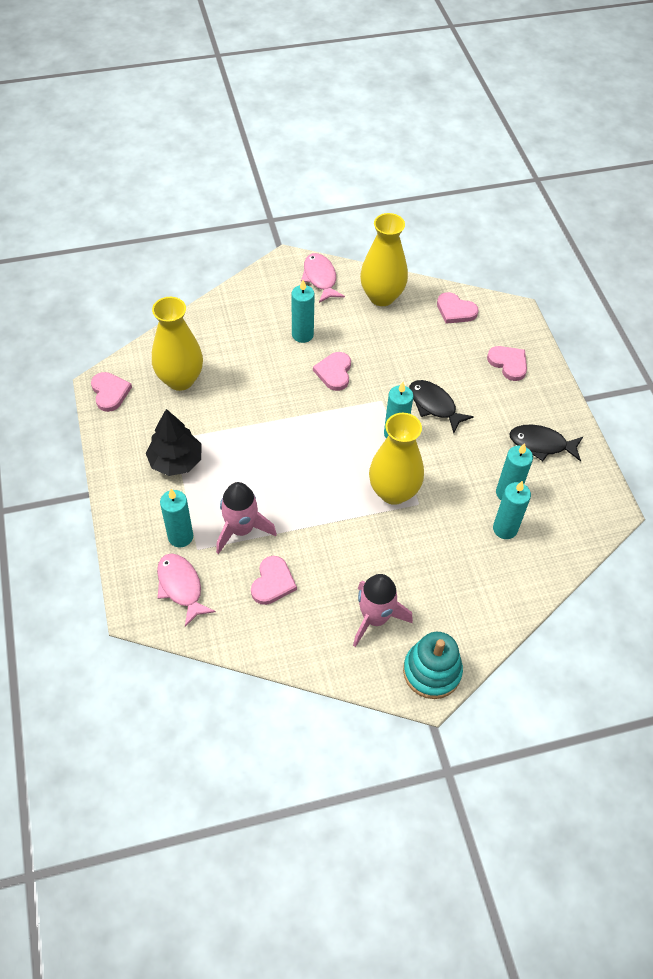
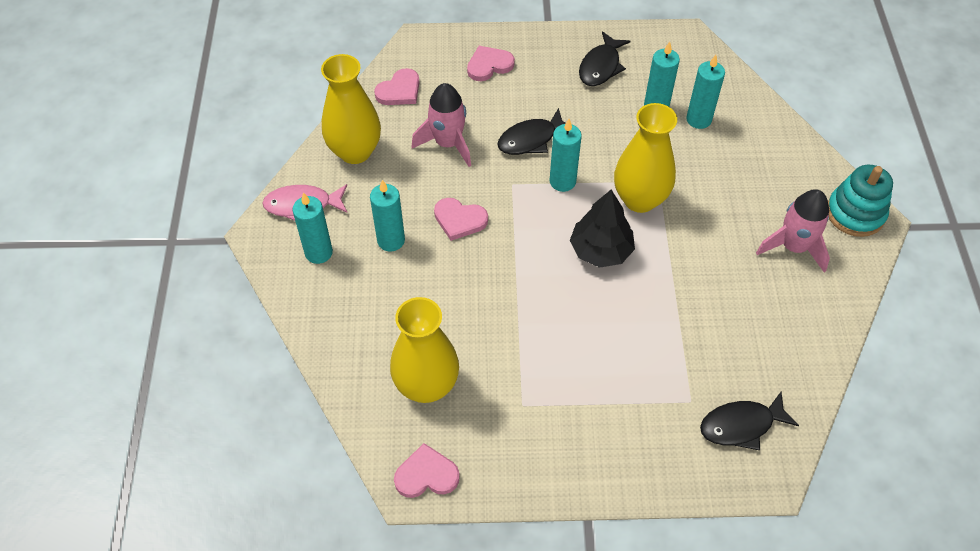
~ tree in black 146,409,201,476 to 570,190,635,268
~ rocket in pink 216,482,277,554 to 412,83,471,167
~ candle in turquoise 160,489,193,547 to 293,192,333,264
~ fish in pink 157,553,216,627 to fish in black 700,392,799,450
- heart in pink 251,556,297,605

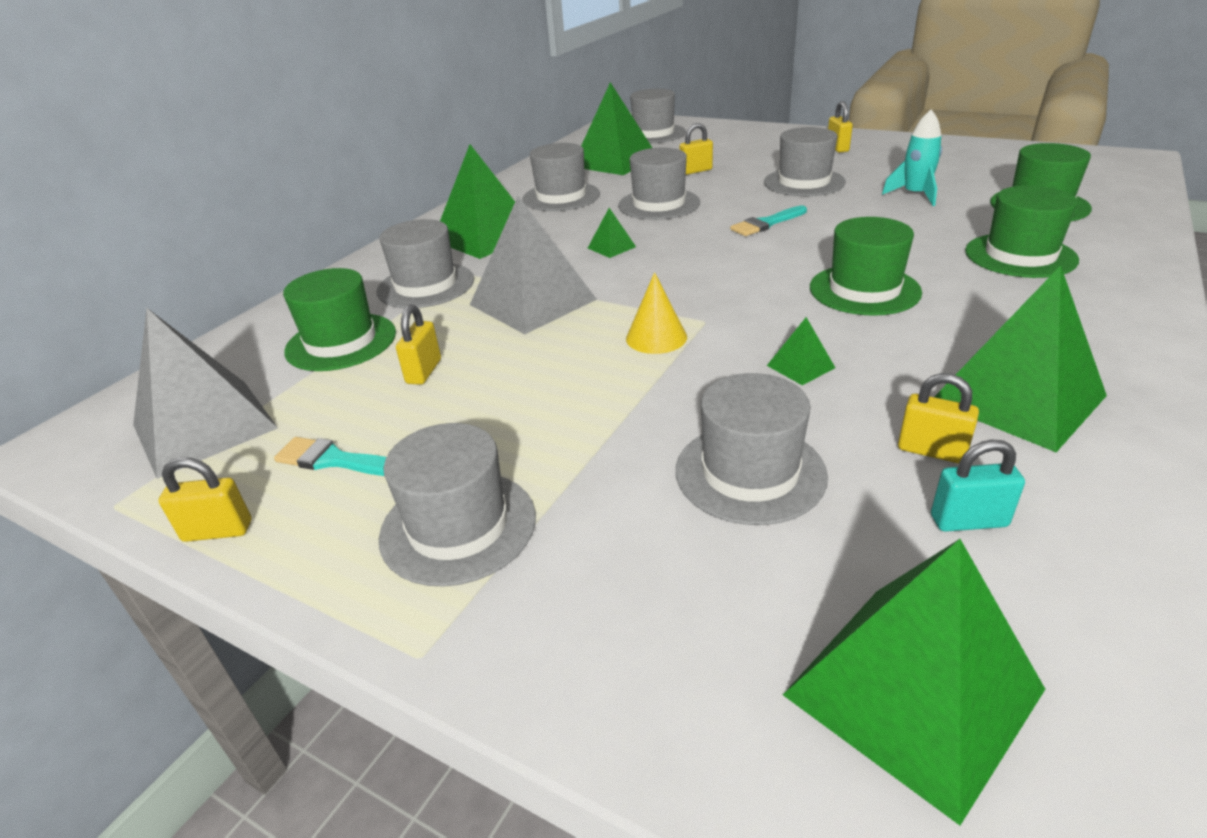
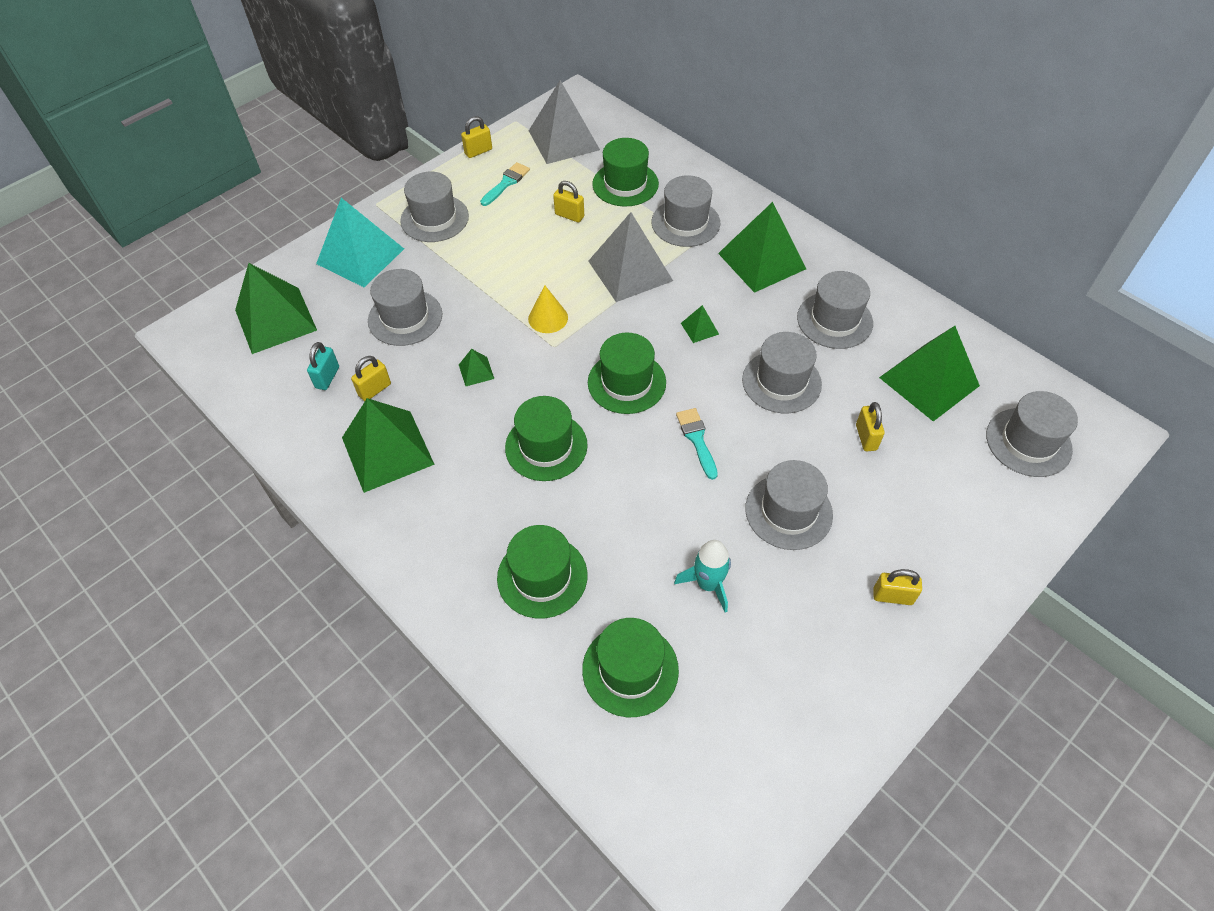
~ padlock in yellow 158,457,252,542 = 461,116,492,158 45 degrees clockwise
+ pyramid in turquoise 316,198,404,287
+ hat in green 588,333,666,414

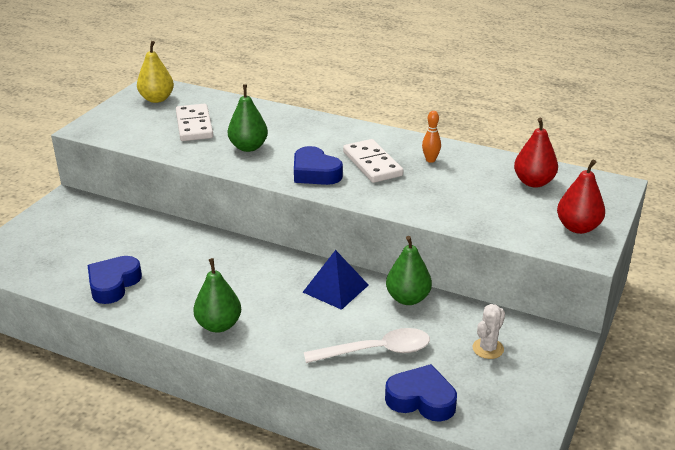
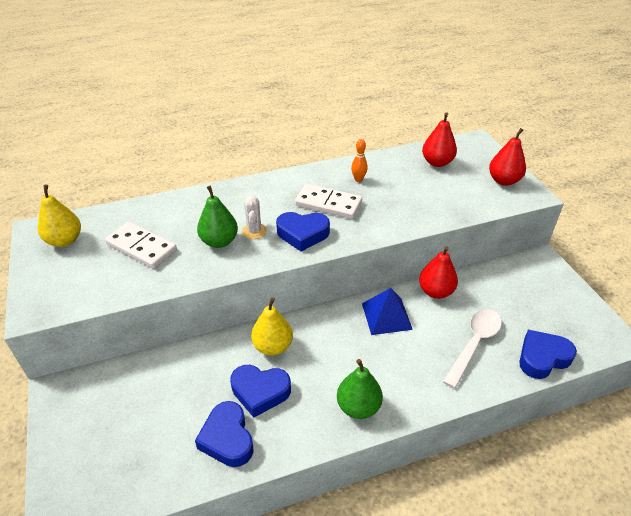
~ pear in green 386,236,432,305 to pear in red 419,246,458,299
~ cactus in white 472,304,505,359 to 242,195,267,239
+ pear in yellow 251,298,293,356
+ heart in blue 230,365,291,418

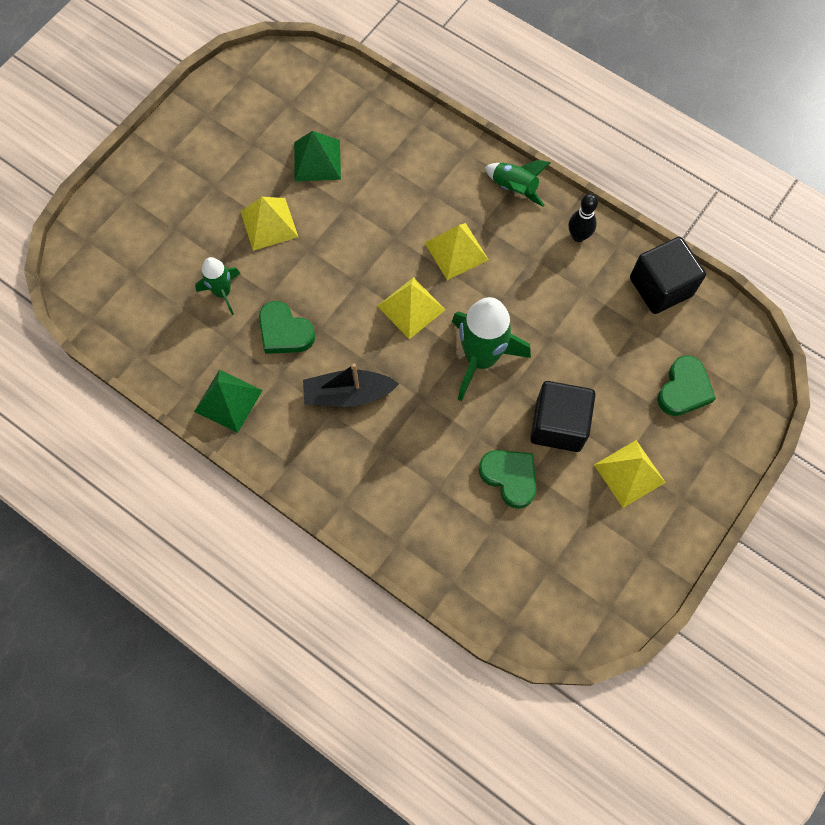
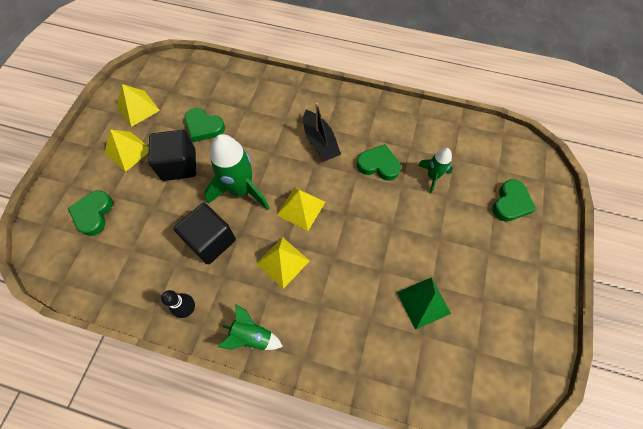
~ pyramid in yellow 240,197,298,251 to 116,84,160,127
~ cube in black 630,237,706,314 to 174,203,236,264
~ boat in black 303,363,399,407 = 303,102,341,161 90 degrees clockwise
- pyramid in green 194,370,263,433
+ heart in green 492,179,536,222

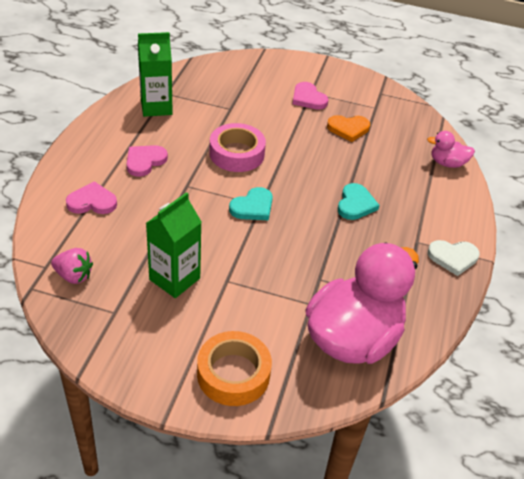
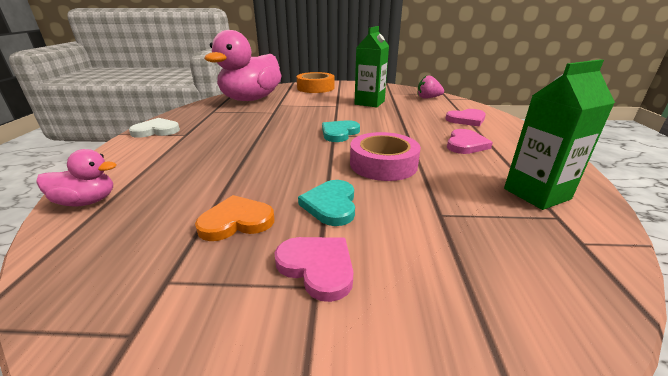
~ heart in turquoise 338,183,379,220 to 298,180,355,226

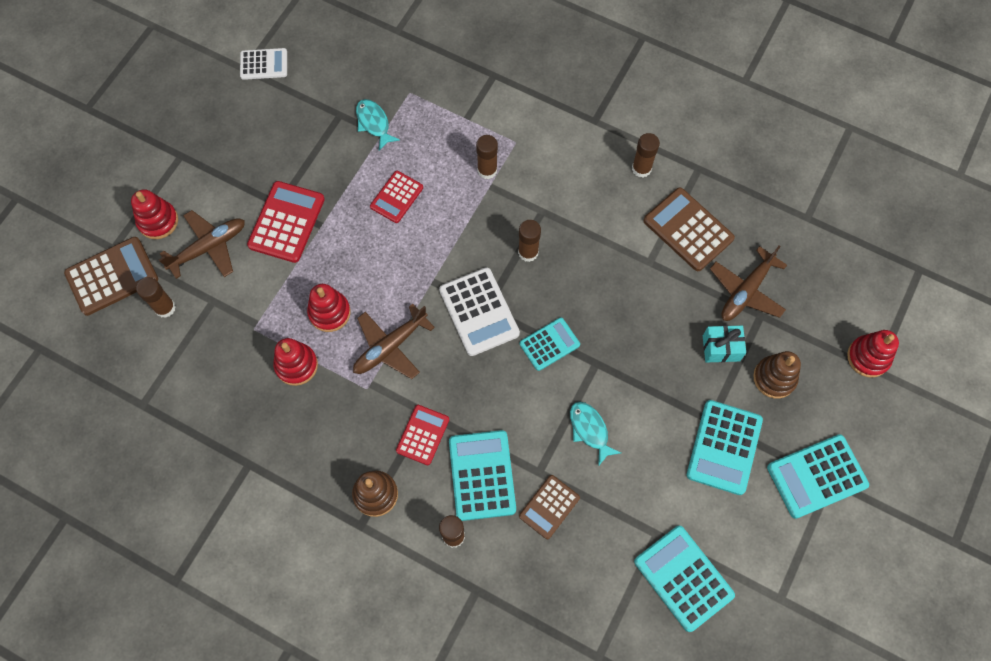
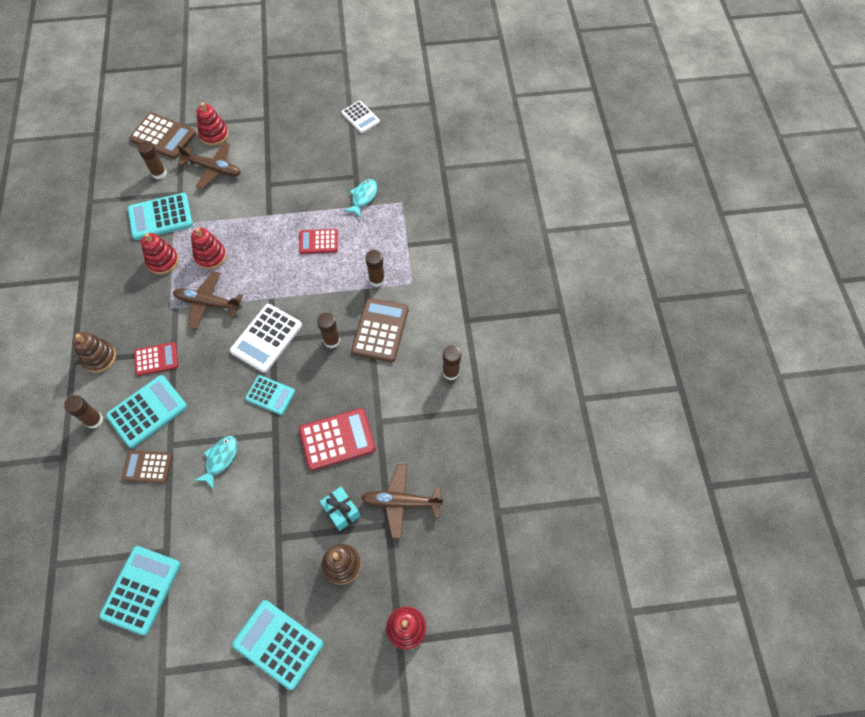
~ calculator in red 247,181,325,263 to 299,408,376,471
~ calculator in brown 644,188,735,271 to 351,298,409,362
~ calculator in turquoise 687,400,763,495 to 128,193,193,240

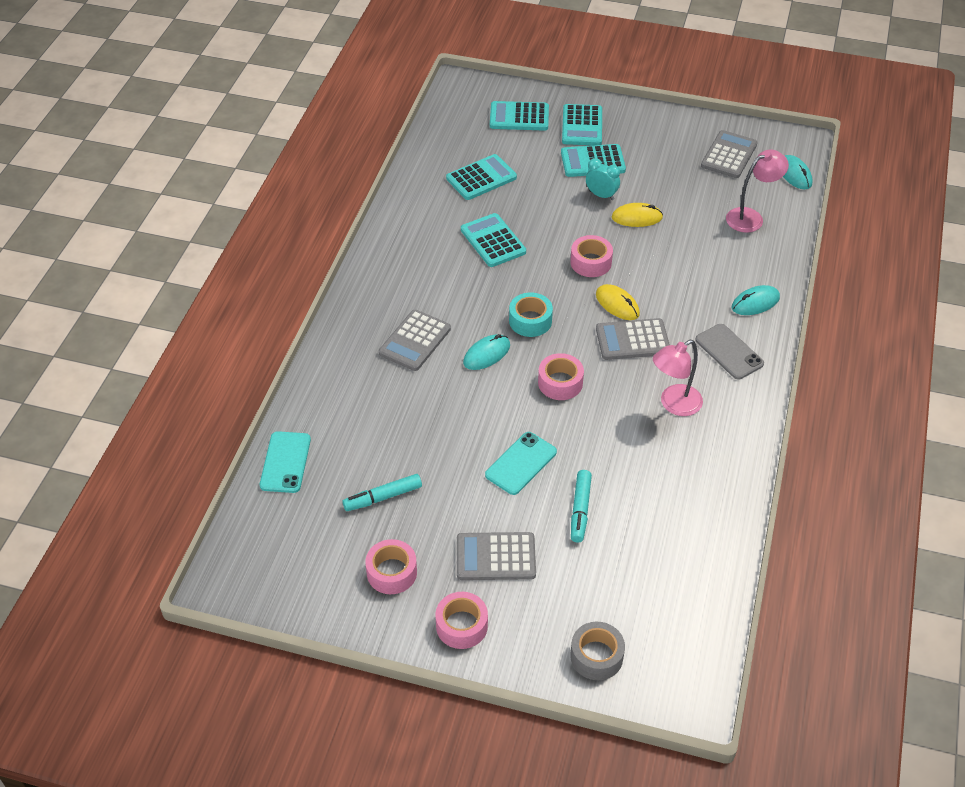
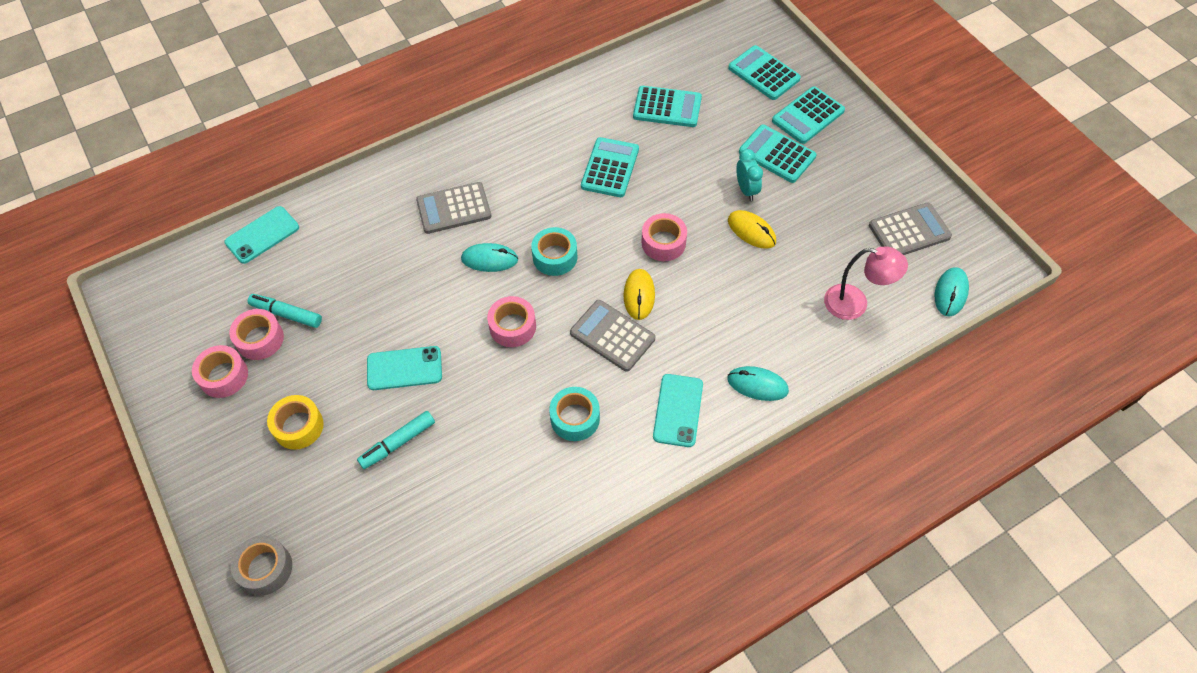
~ phone in grey 695,324,764,380 to phone in turquoise 653,374,703,447
~ lamp in pink 653,340,703,416 to tape in turquoise 549,387,600,441
~ calculator in grey 457,532,536,580 to tape in yellow 267,395,324,450
~ tape in pink 435,592,488,649 to 229,309,284,360

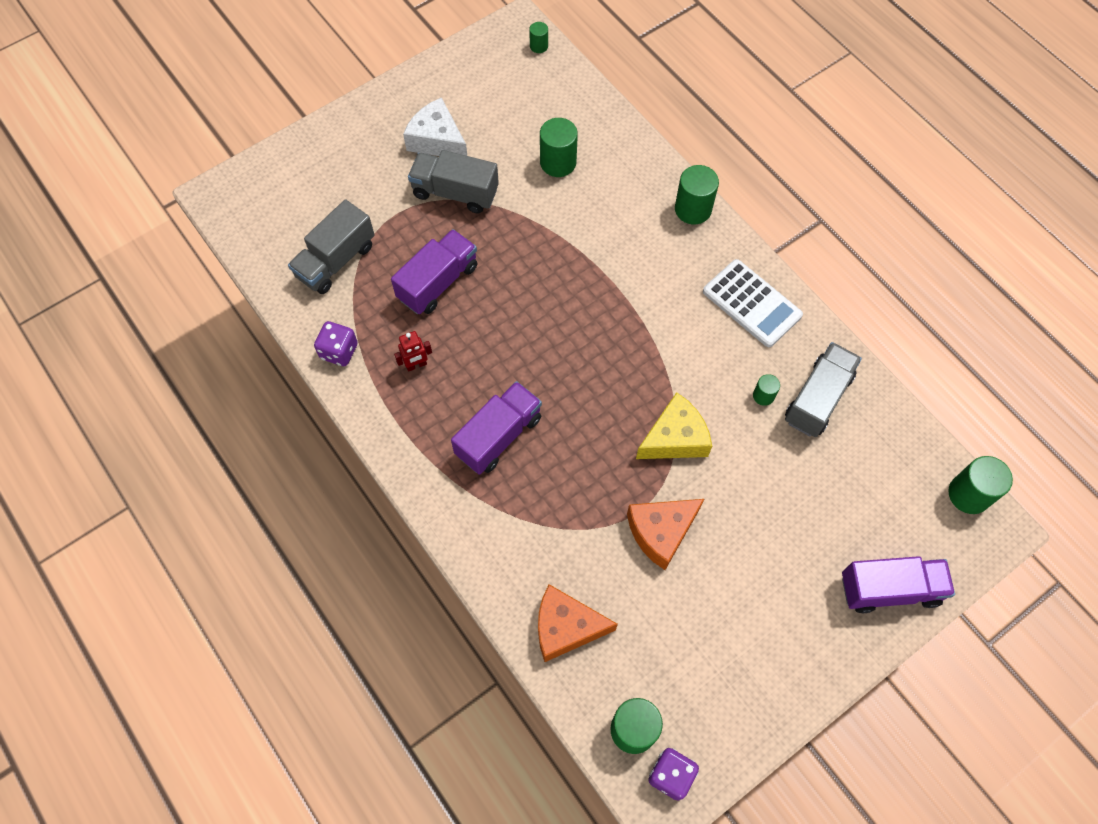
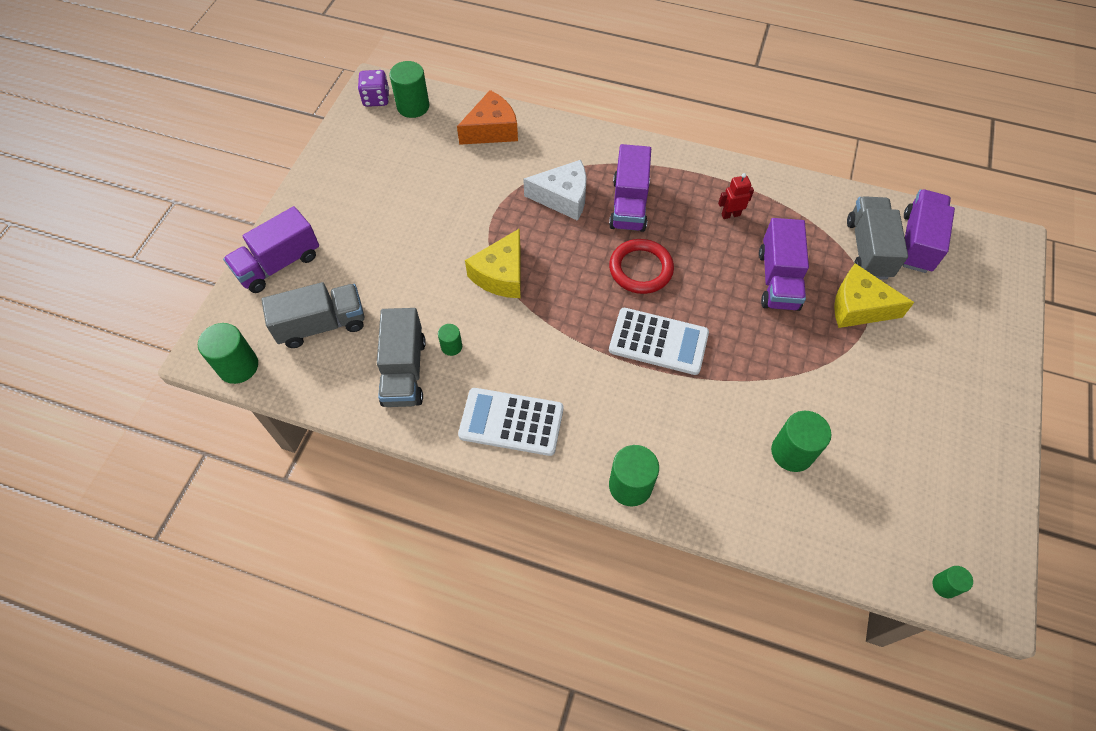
~ cheese in white 403,97,467,156 to 523,160,586,221
~ truck in grey 408,150,499,214 to 261,282,364,348
- dice in purple 314,321,358,366
~ robot in red 394,331,432,372 = 718,173,754,219 45 degrees clockwise
- cheese in orange 627,499,704,570
+ truck in purple 903,189,955,273
+ ring in red 609,239,674,294
+ cheese in yellow 834,263,914,328
+ calculator in white 609,308,709,375

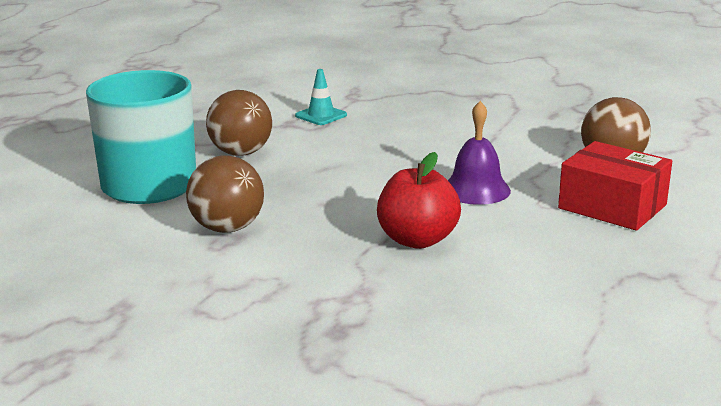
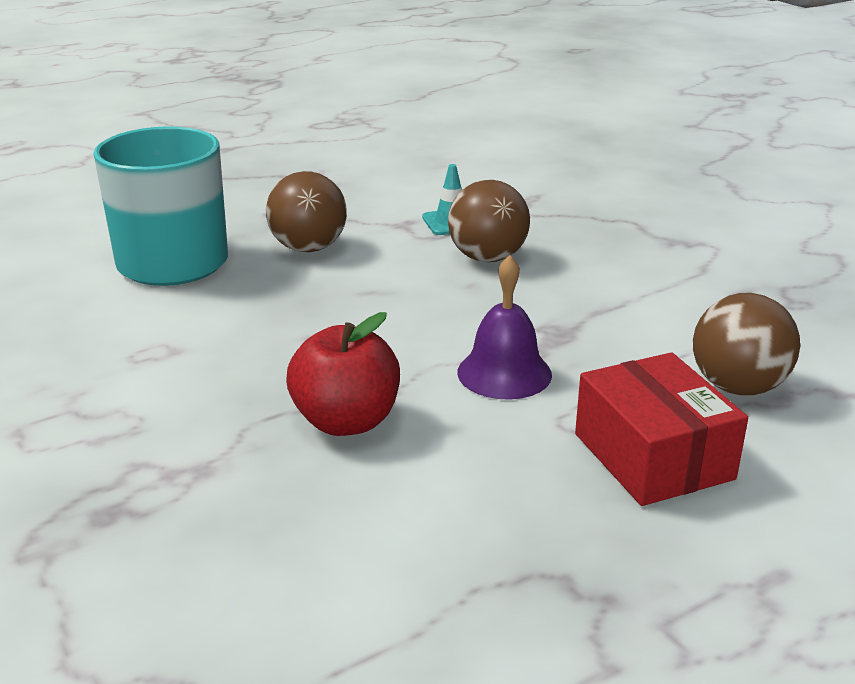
~ ball in brown 186,155,264,233 to 448,180,530,262

